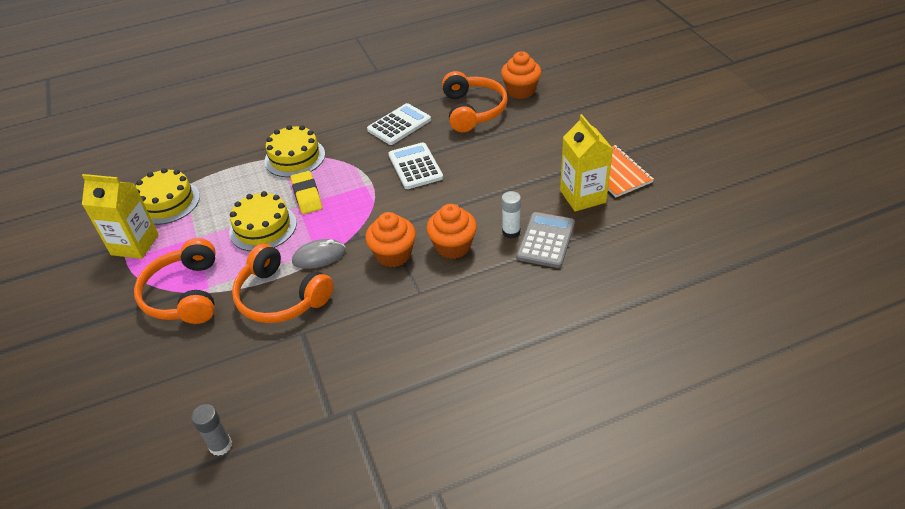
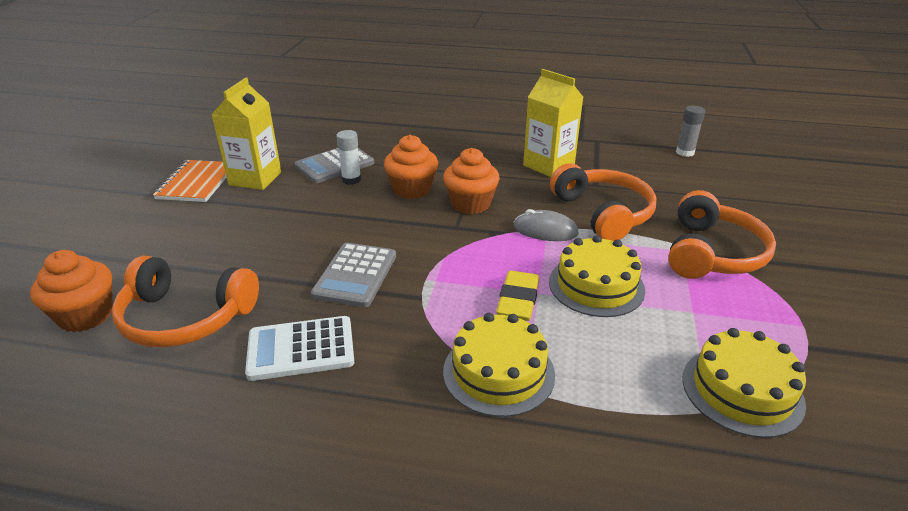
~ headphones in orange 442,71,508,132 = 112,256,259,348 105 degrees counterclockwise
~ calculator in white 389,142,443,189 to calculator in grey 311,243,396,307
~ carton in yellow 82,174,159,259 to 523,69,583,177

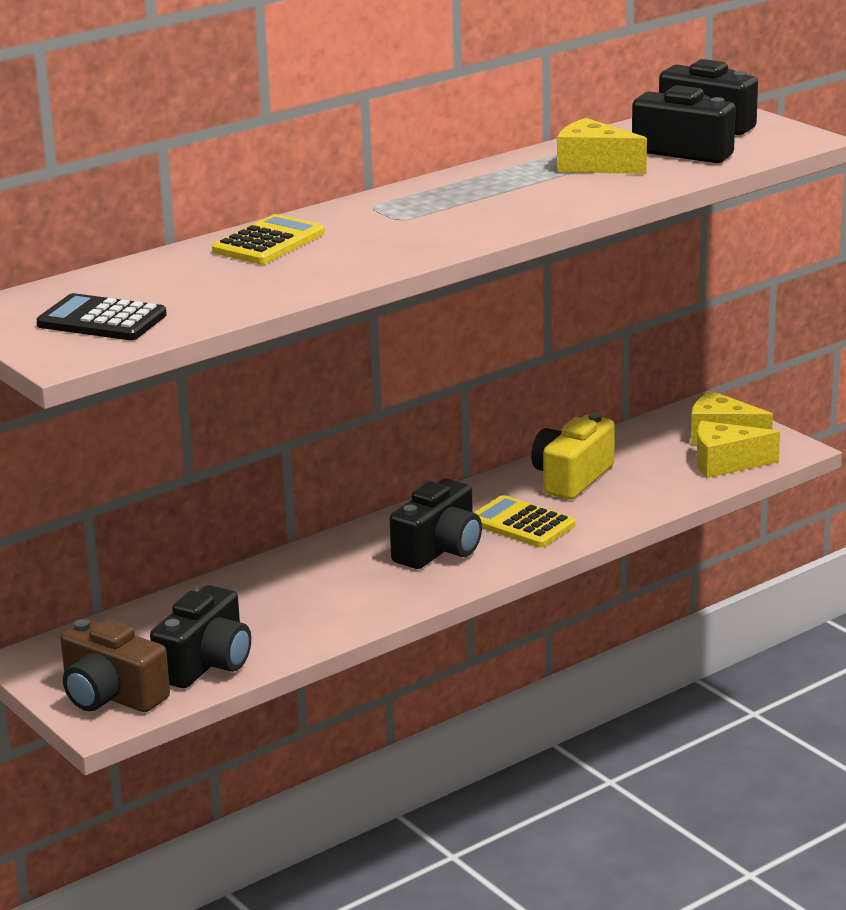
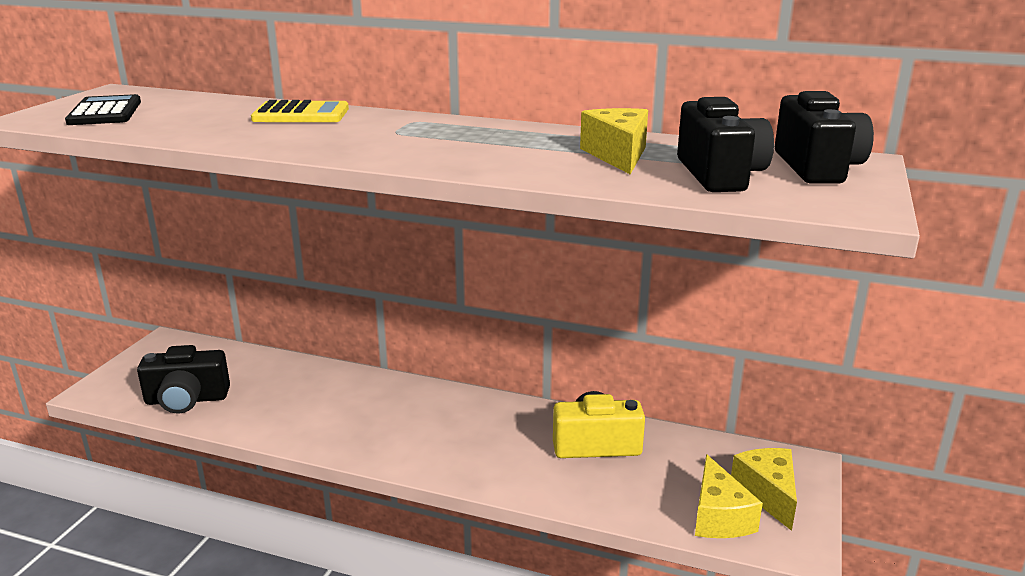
~ cheese in yellow 697,421,780,478 = 695,454,763,538 150 degrees counterclockwise
- camera in black 390,478,482,569
- calculator in yellow 474,495,575,548
- camera in brown 60,619,170,712

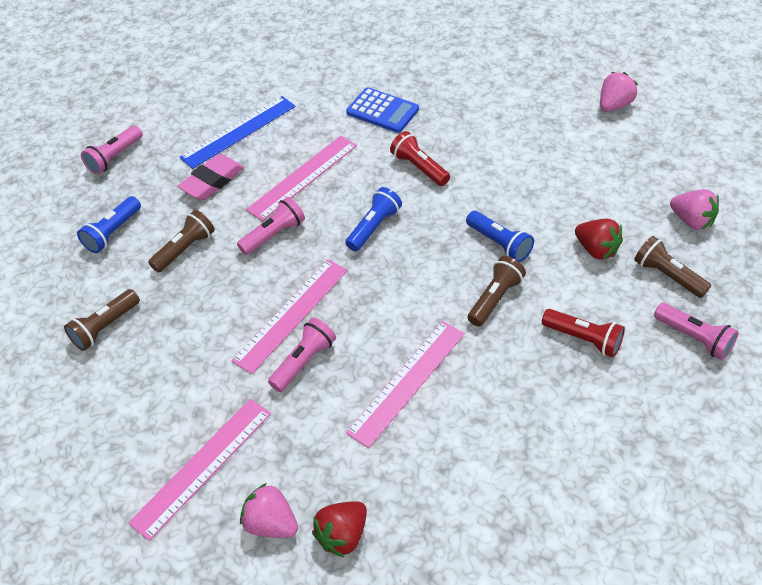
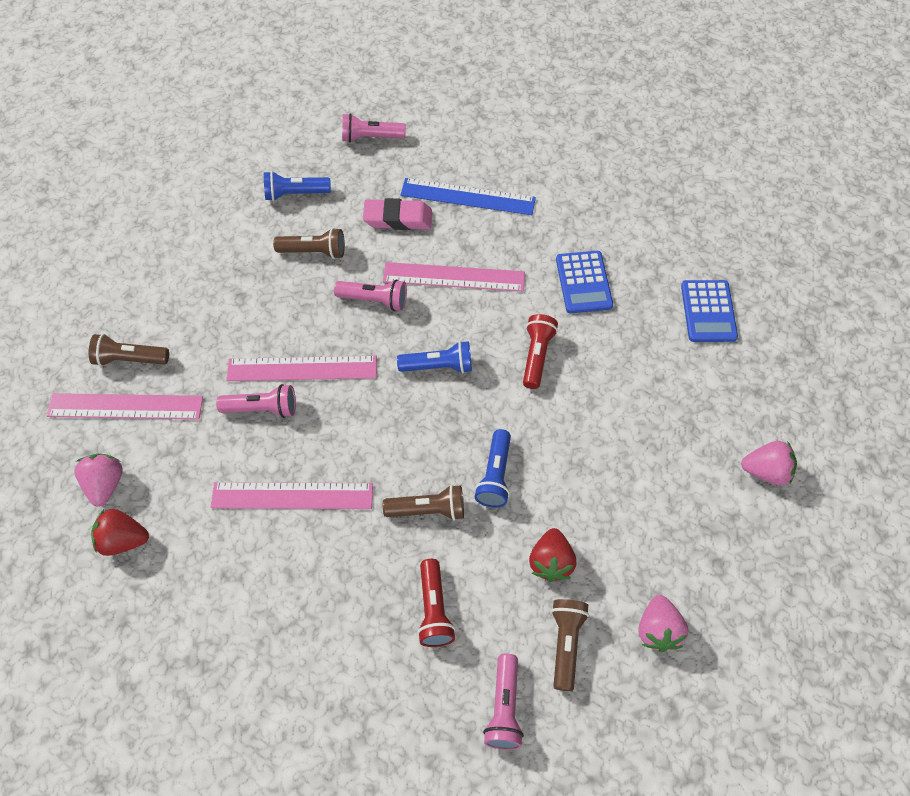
~ flashlight in brown 64,289,140,351 to 89,334,169,366
+ calculator in blue 681,280,738,342

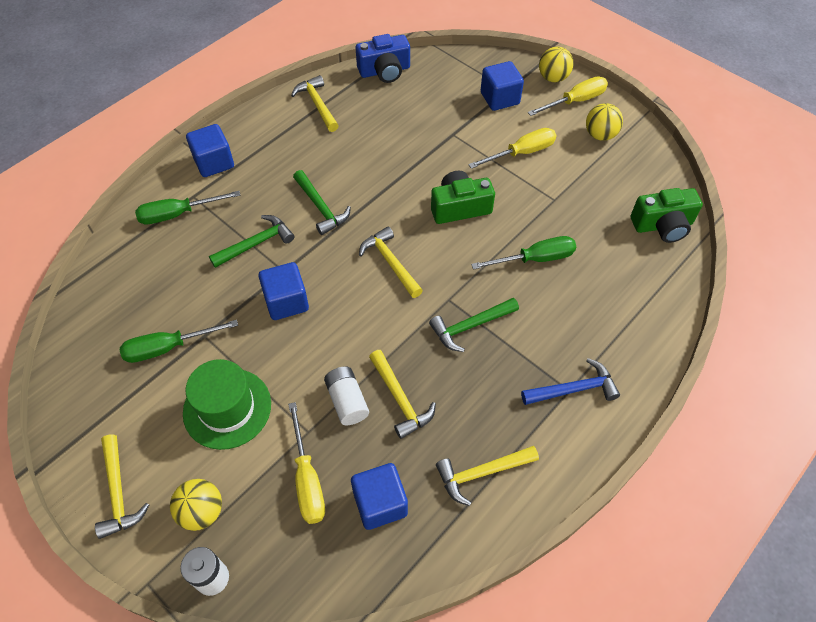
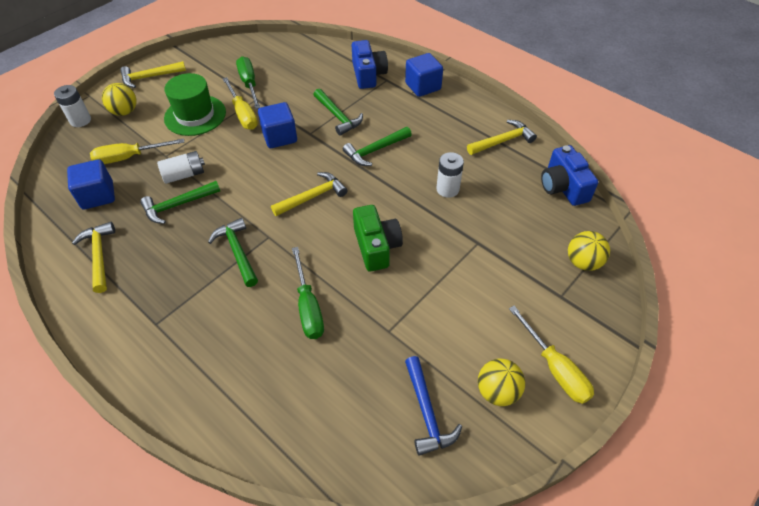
~ ball in yellow 539,47,573,82 to 568,231,610,271
- cube in blue 481,61,524,111
~ screwdriver in yellow 468,128,557,169 to 223,77,258,130
- camera in green 631,188,703,243
~ screwdriver in green 135,191,241,224 to camera in blue 352,40,388,89
~ hammer in yellow 369,350,436,439 to hammer in green 140,181,220,224
~ hammer in blue 521,358,620,405 to 405,356,462,456
+ battery in white 436,152,464,198

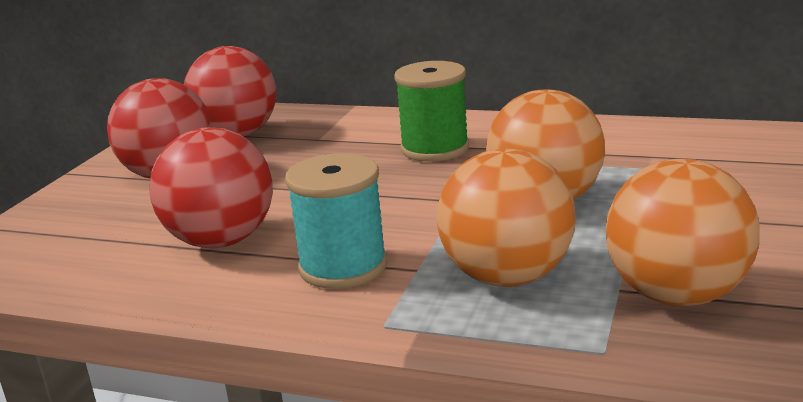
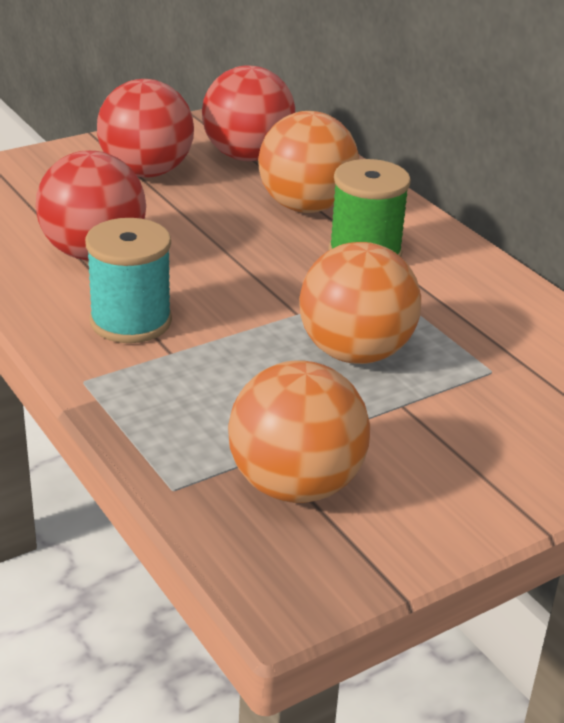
~ ball in orange 437,149,576,287 to 258,111,359,213

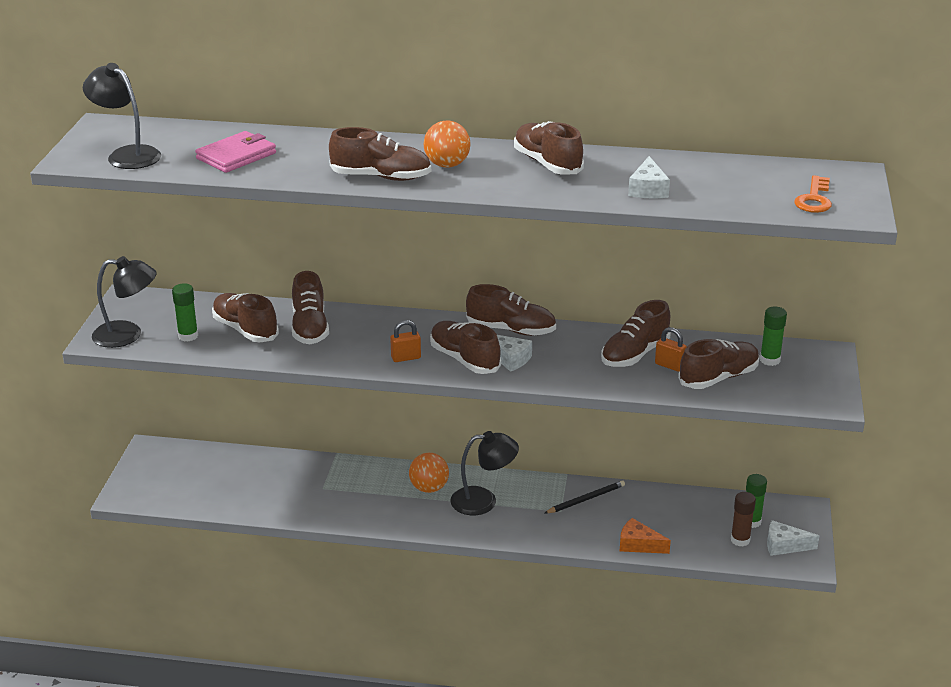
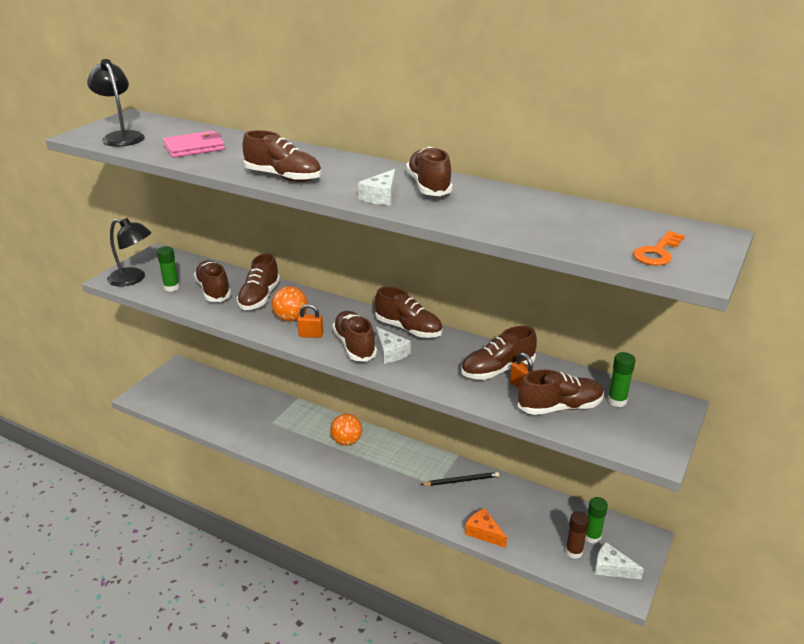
~ ball in orange 424,121,470,168 to 272,286,307,322
~ cheese in white 628,156,670,199 to 358,169,395,205
- lamp in black 451,431,519,515

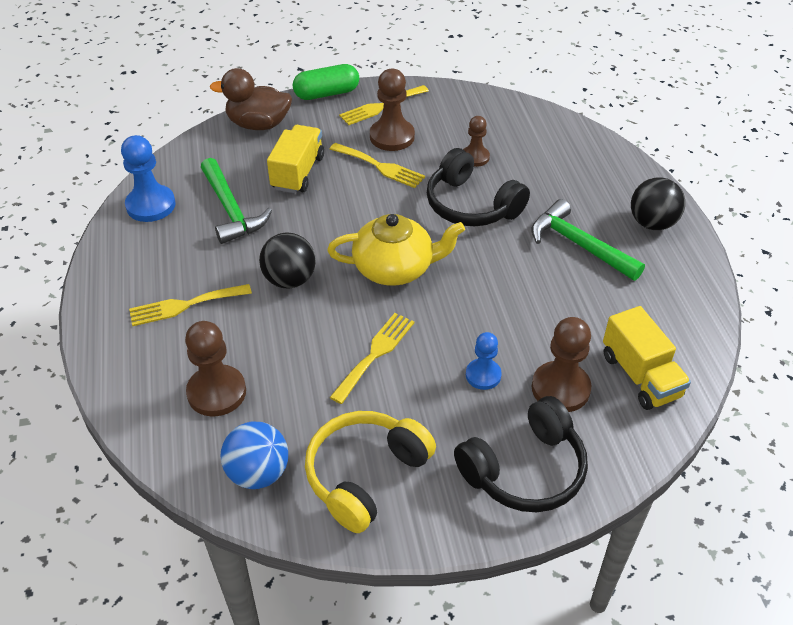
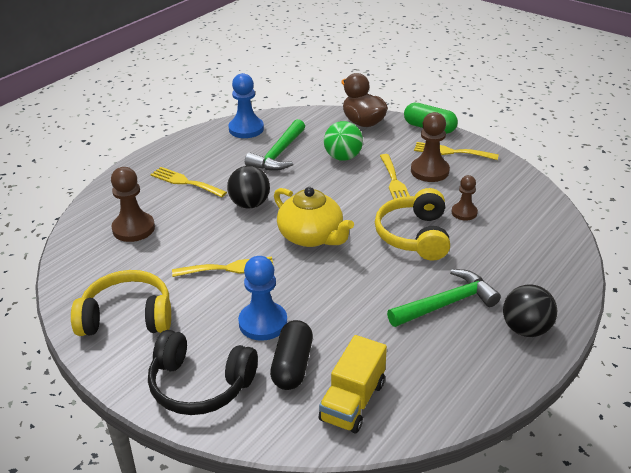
~ truck in yellow 267,125,324,193 to ball in green 324,121,363,161
~ headphones in black 427,148,530,226 to headphones in yellow 375,188,450,261
~ hammer in green 531,199,645,281 = 387,269,501,327 60 degrees clockwise
~ pawn in brown 532,317,591,412 to capsule in black 270,320,313,390
~ pawn in blue 466,332,502,390 = 238,256,287,341 x1.61
- ball in blue 220,422,288,489

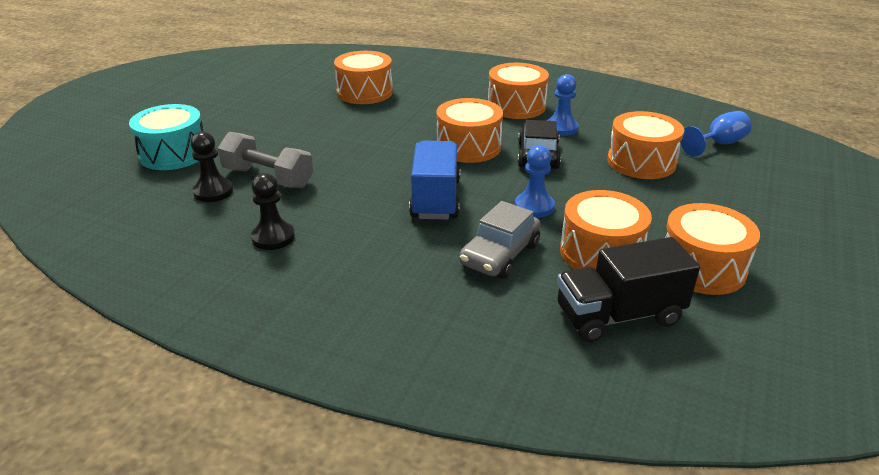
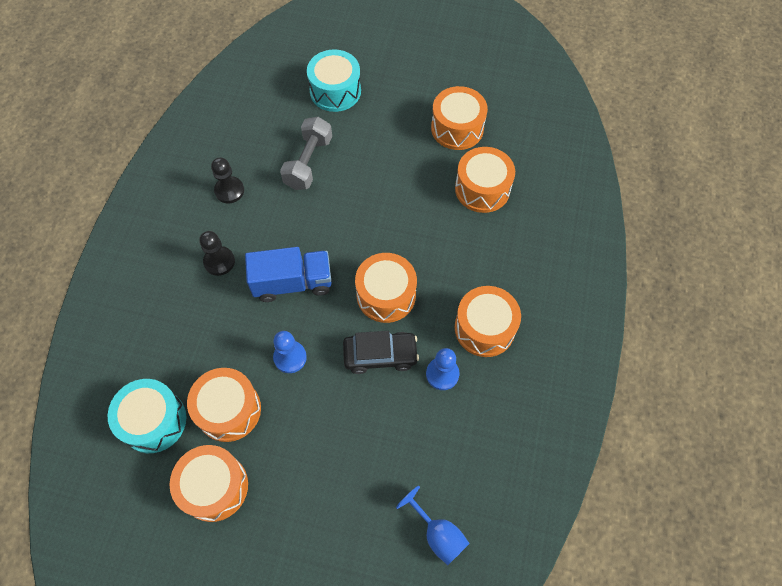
~ drum in orange 608,111,684,179 to 431,86,488,150
~ pawn in black 191,132,233,202 to 199,231,235,276
- car in grey 459,201,541,278
~ truck in black 557,237,700,342 to drum in turquoise 108,379,187,453

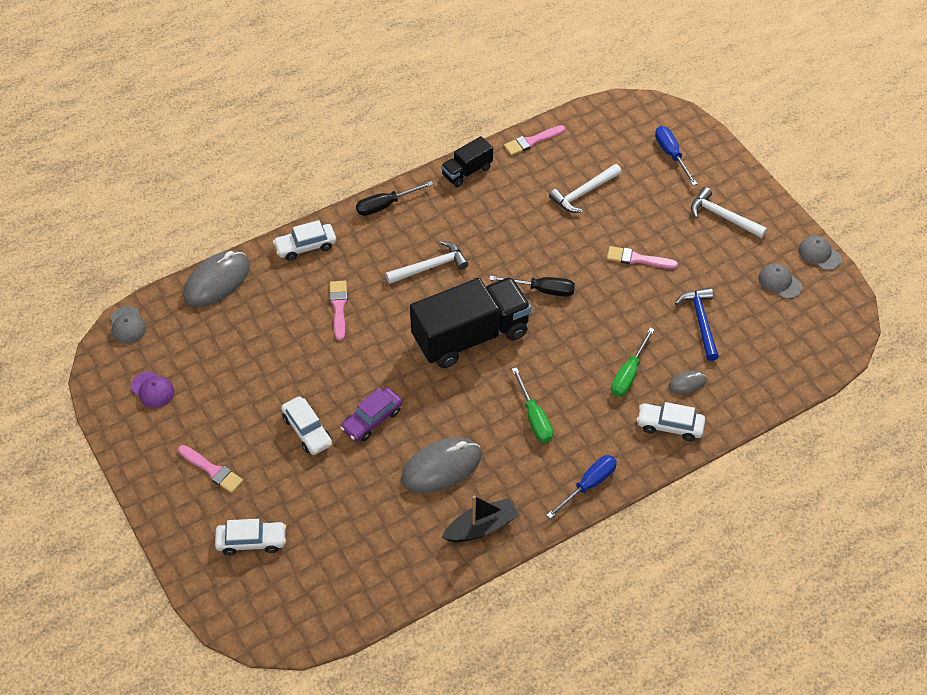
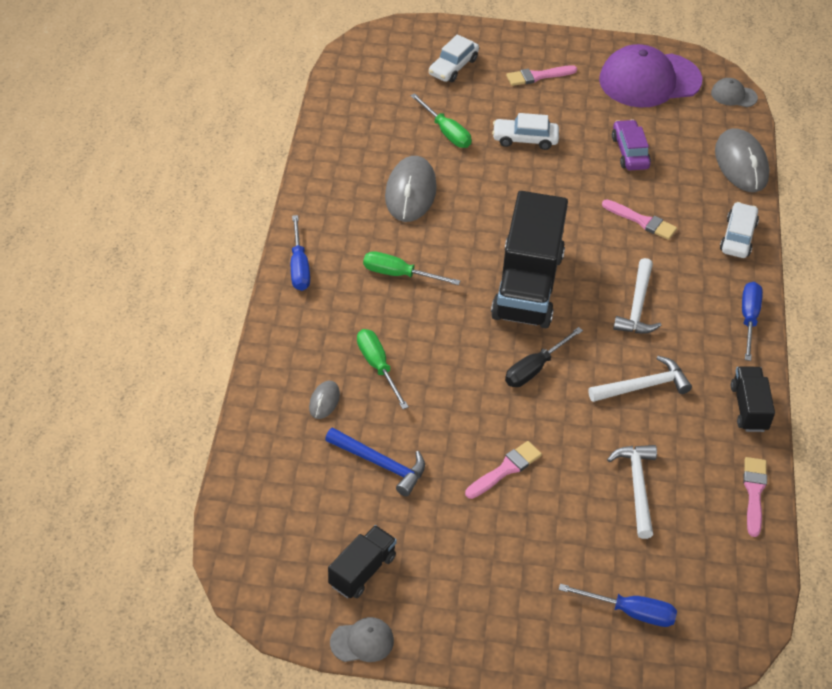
~ screwdriver in black 356,181,433,216 to screwdriver in blue 742,282,763,361
~ hammer in white 691,187,767,238 to 588,356,692,402
~ cap in grey 758,263,802,299 to truck in black 328,525,397,598
~ cap in purple 130,371,175,408 = 599,44,702,107 x2.27
~ car in purple 340,388,402,442 to 612,120,651,170
- car in white 636,402,705,441
- boat in black 442,495,519,542
+ screwdriver in green 410,93,472,148

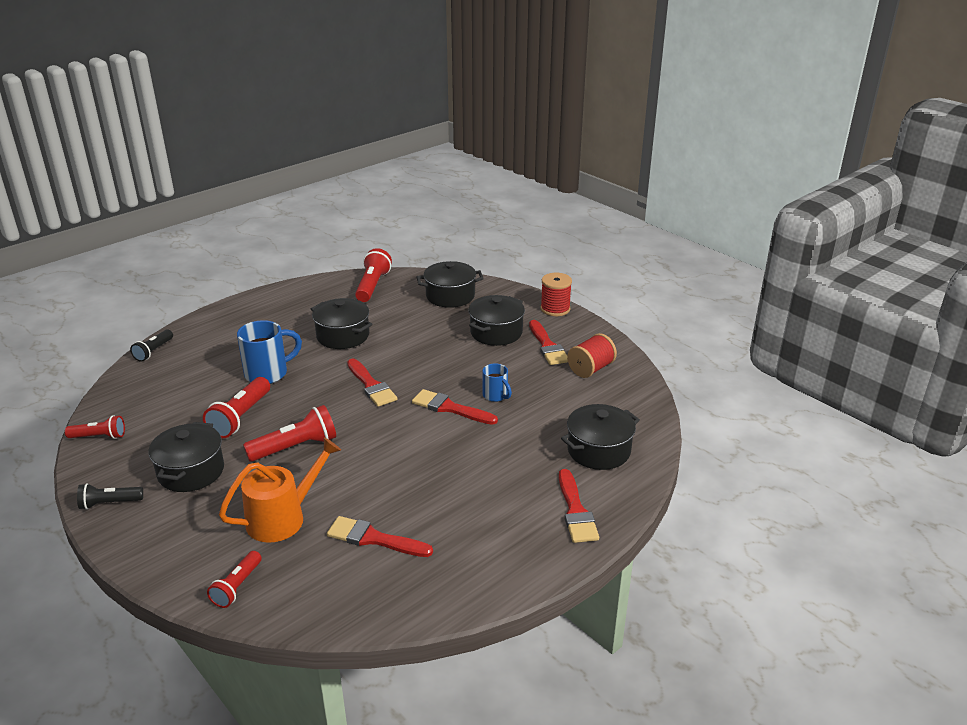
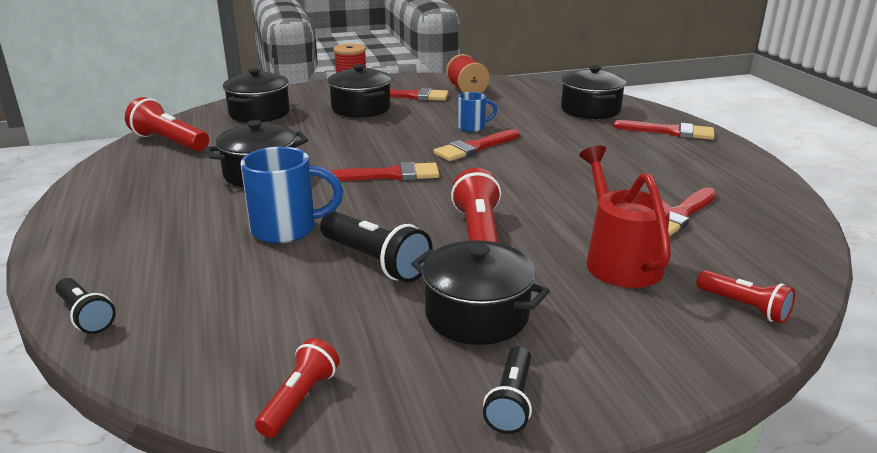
~ mug in blue 237,320,302,384 = 241,147,343,243 90 degrees clockwise
~ flashlight in red 203,377,270,438 to flashlight in black 320,212,433,283
~ watering can in orange 219,437,341,543 to watering can in red 579,145,671,288

